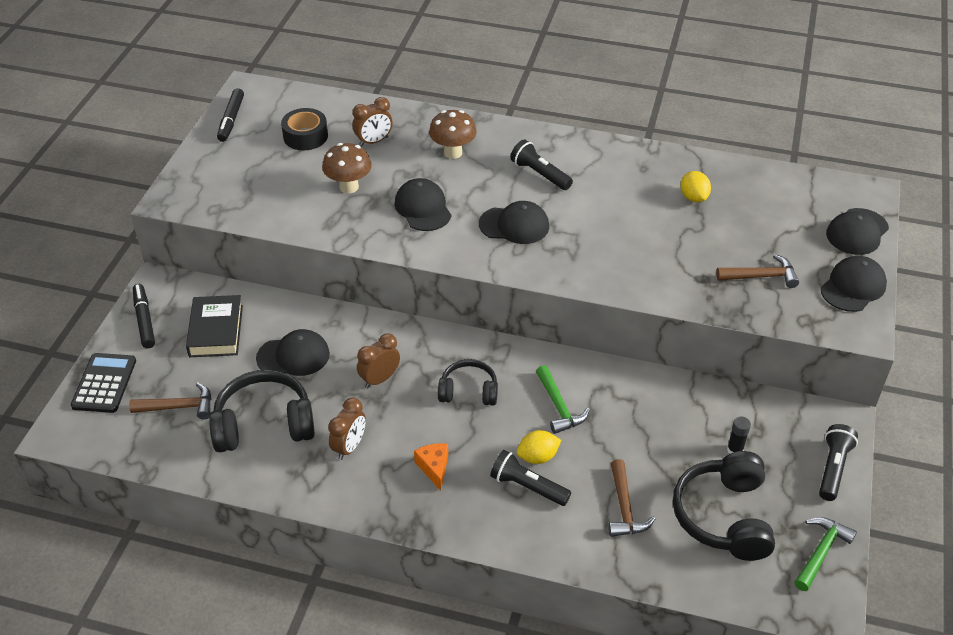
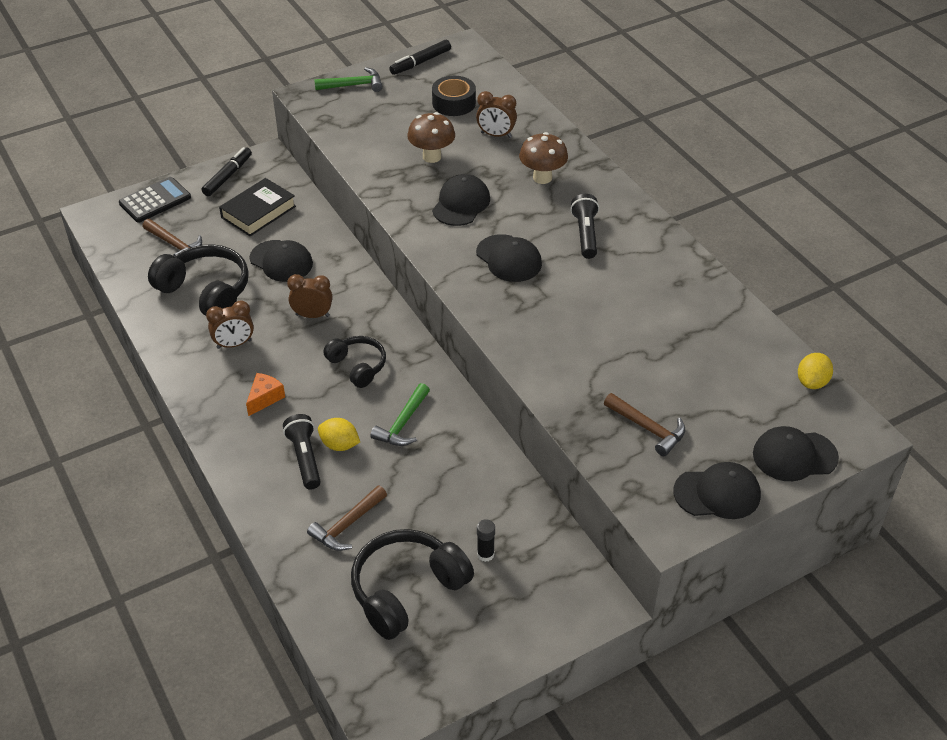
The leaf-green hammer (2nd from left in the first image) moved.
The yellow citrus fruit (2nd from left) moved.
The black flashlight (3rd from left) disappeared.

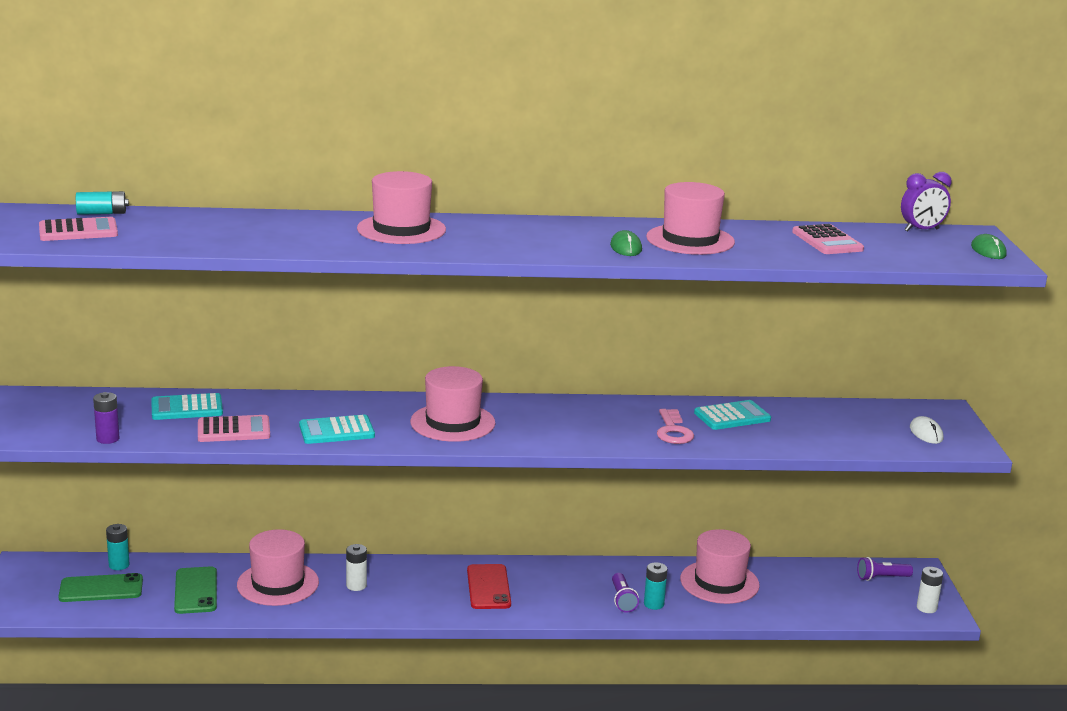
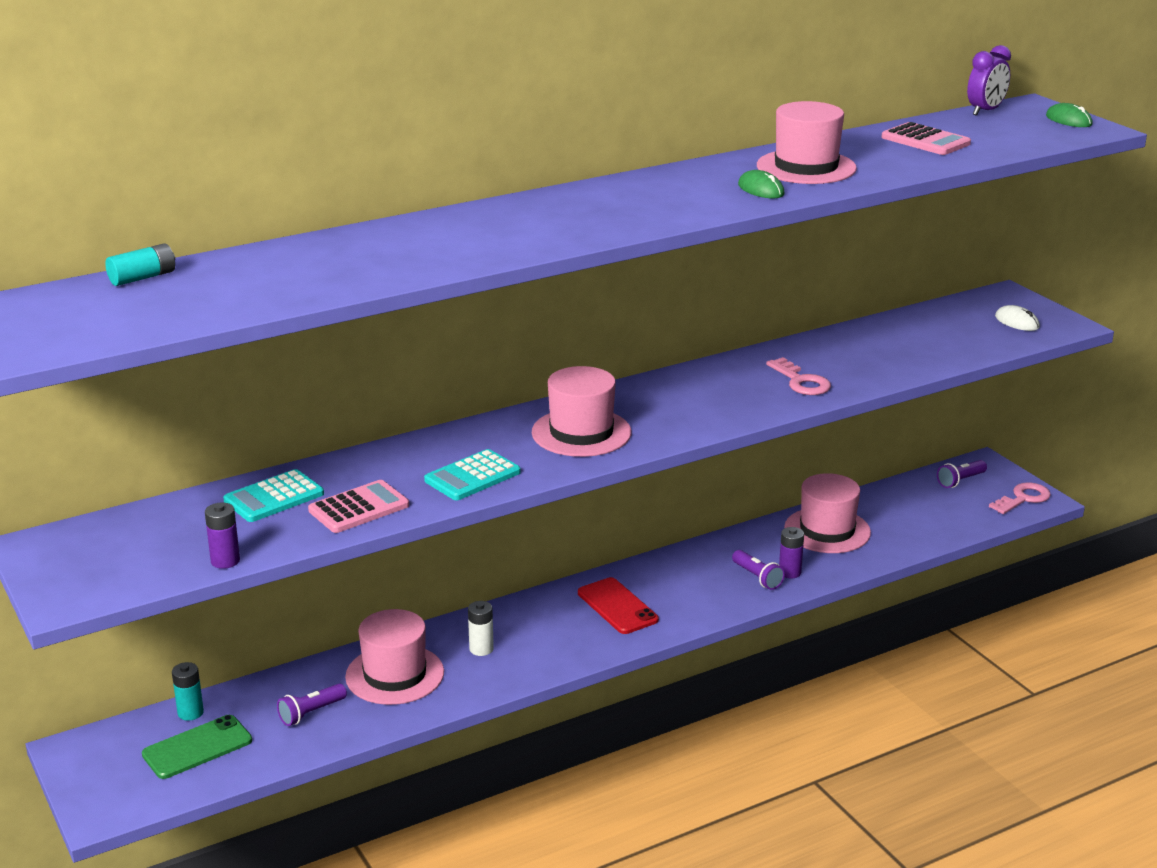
The leaf-green mobile phone (2nd from left) was replaced by the purple flashlight (1st from left).
The teal AA battery (3rd from left) became the purple AA battery (2nd from left).
The white AA battery (2nd from left) was replaced by the rosy latchkey (2nd from left).
The rosy calculator (1st from left) disappeared.
The rosy top hat (2nd from left) disappeared.
The teal calculator (3rd from left) disappeared.

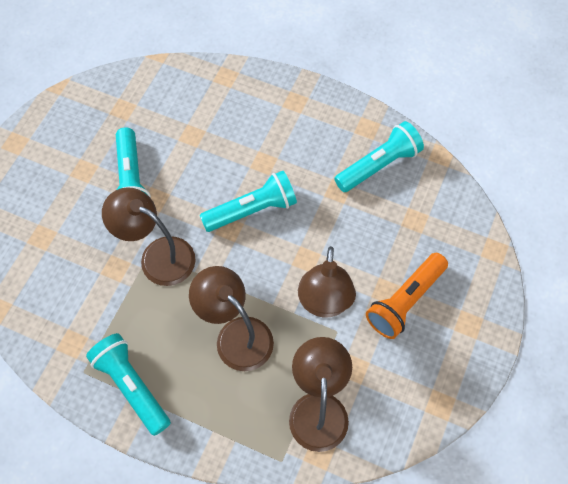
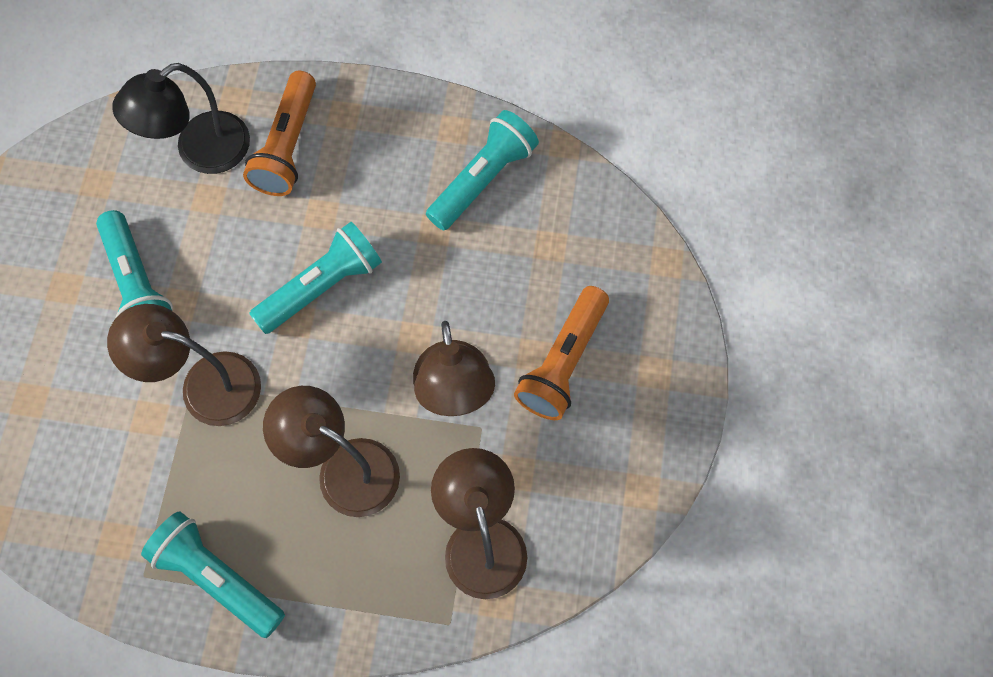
The black desk lamp appeared.
The orange-coloured flashlight (1st from left) appeared.

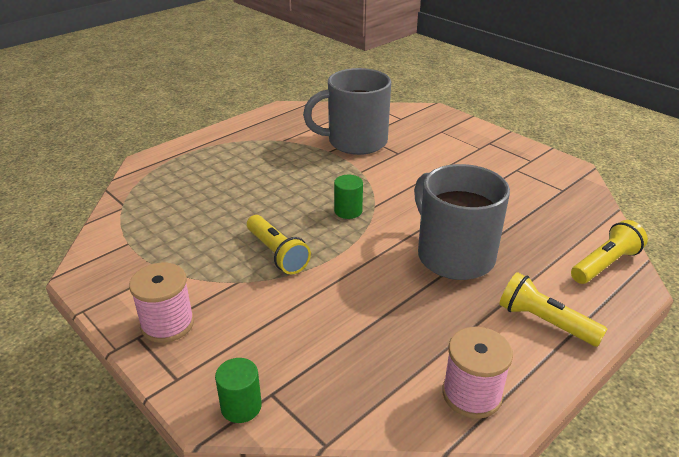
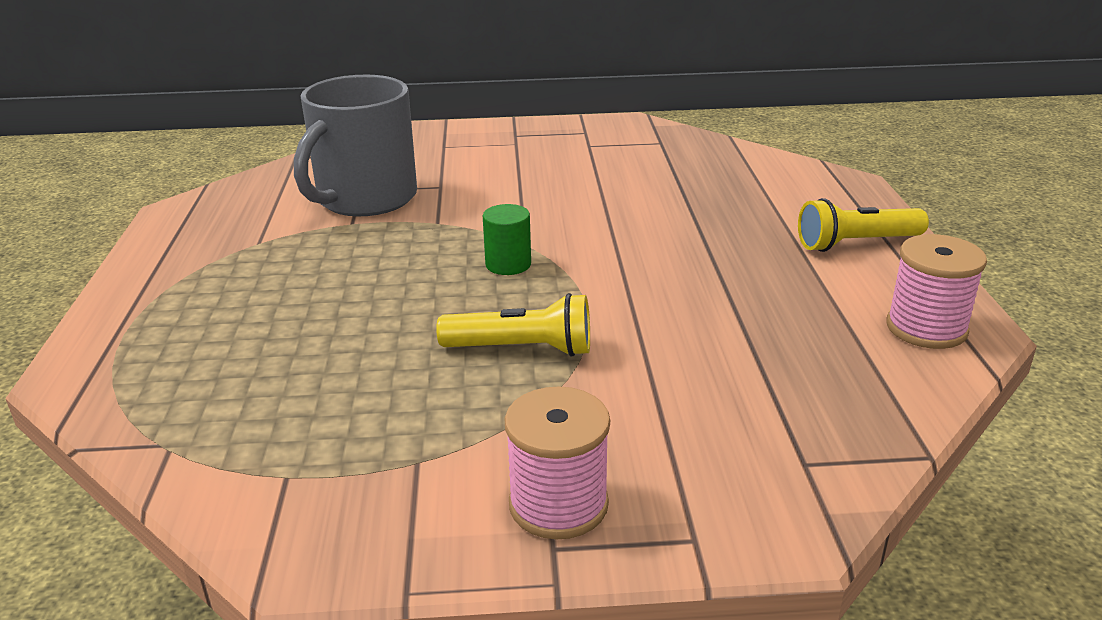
The leaf-green solid cylinder (1st from left) disappeared.
The gray mug (2nd from left) disappeared.
The yellow flashlight (3rd from left) disappeared.

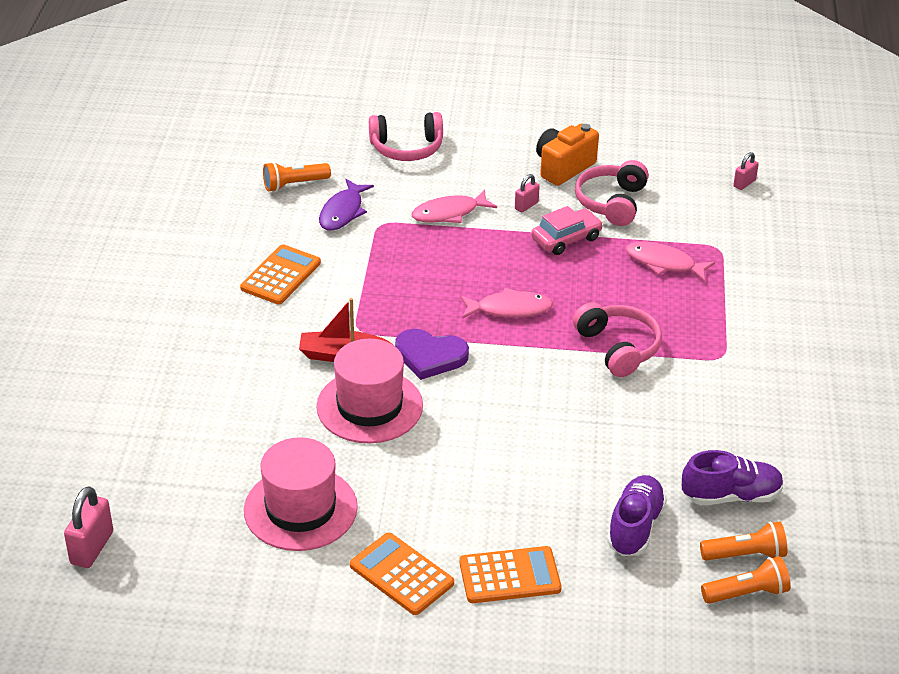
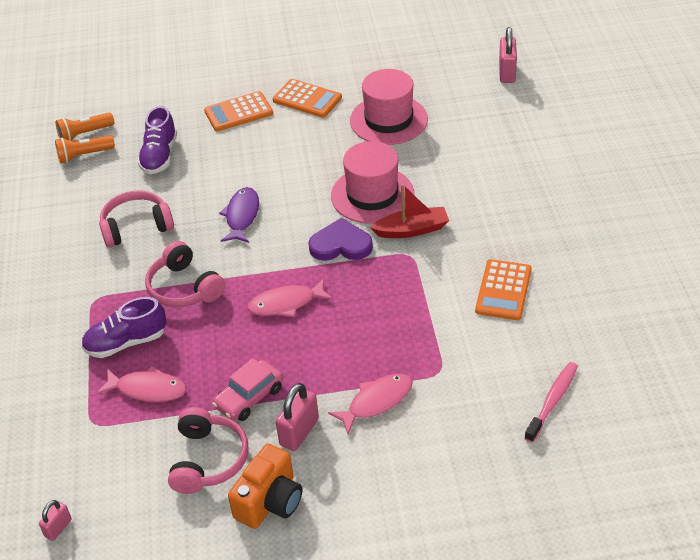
The purple lace-up shoe (2nd from left in the first image) moved.
The rosy headphones (1st from left) moved.
The purple fish moved.
The rosy padlock (2nd from left) changed to 1.69 times the size.
The orange-coloured flashlight (1st from left) was replaced by the rosy dental brush.

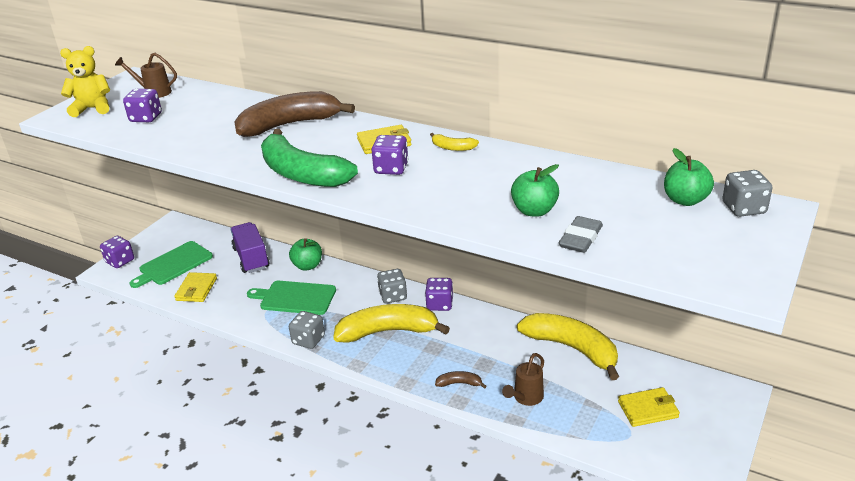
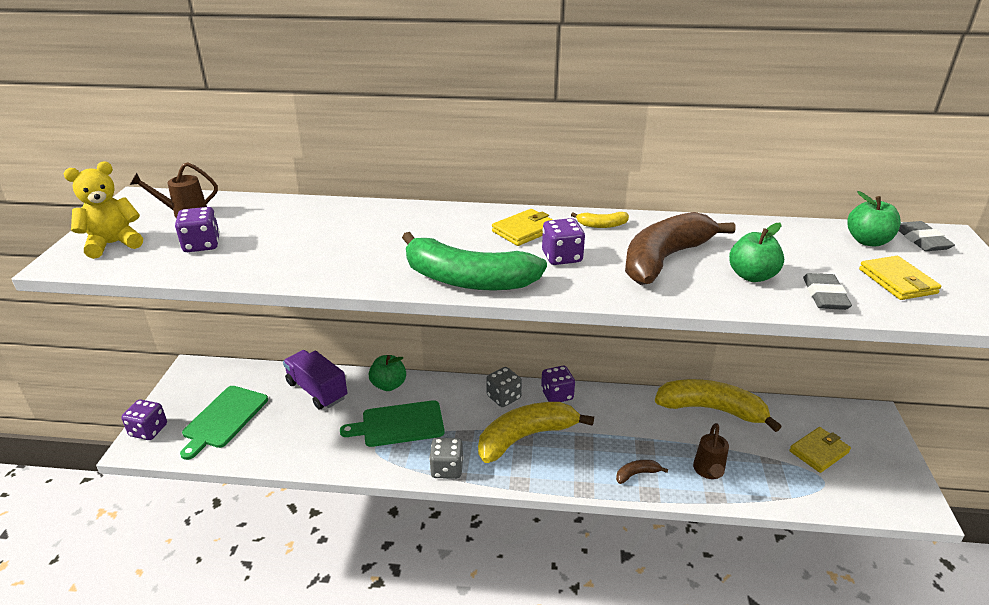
The dark brown banana fruit (1st from left in the first image) moved.
The yellow billfold (1st from left in the first image) moved.
The gray die (3rd from left) was replaced by the gray eraser (2nd from left).

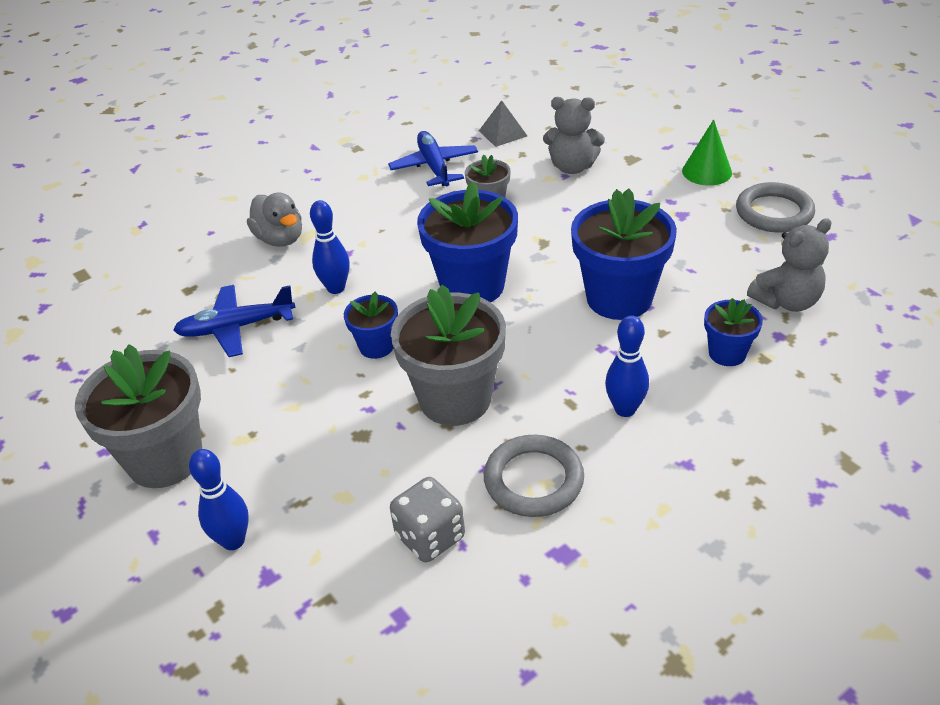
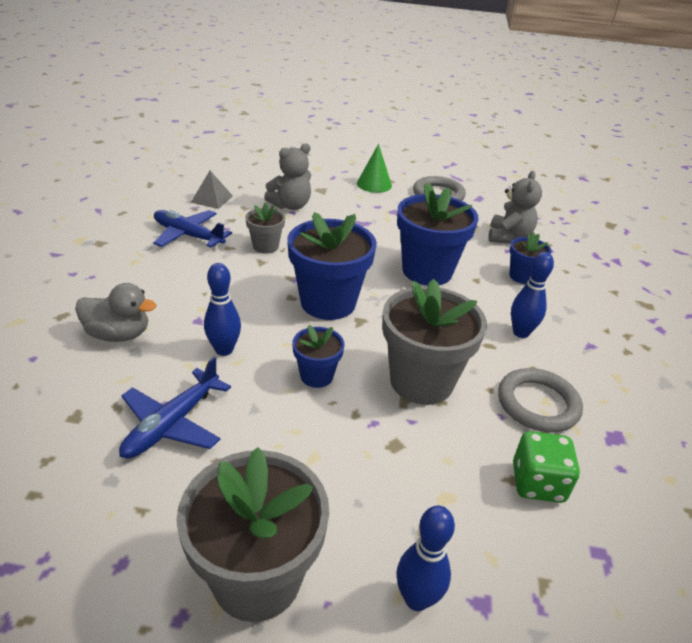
The gray die became the leaf-green die.

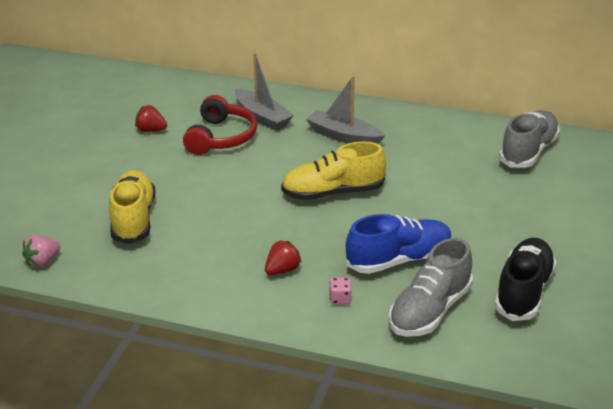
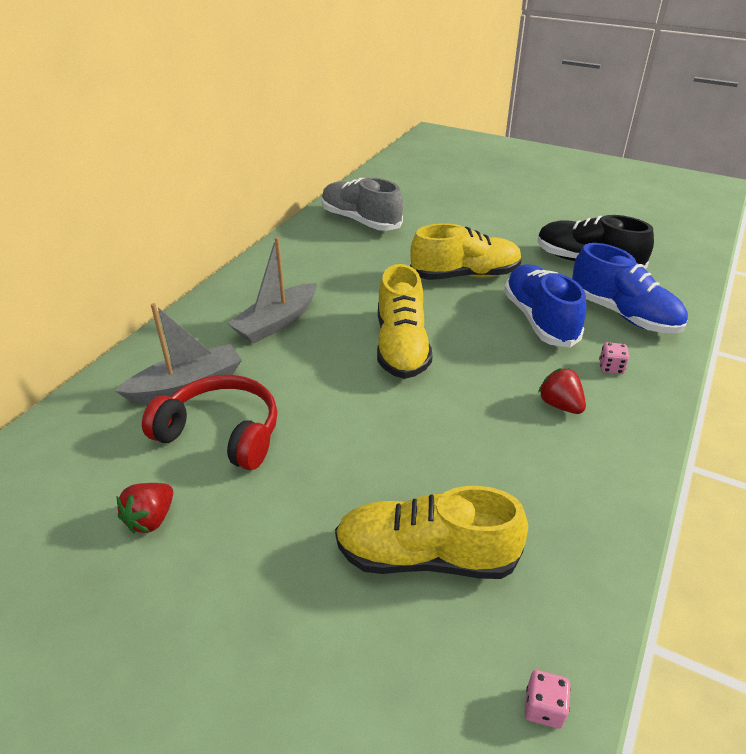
The yellow lace-up shoe (3rd from left) appeared.
The rosy strawberry was replaced by the rosy die (1st from left).
The gray lace-up shoe (1st from left) became the cobalt lace-up shoe (2nd from left).

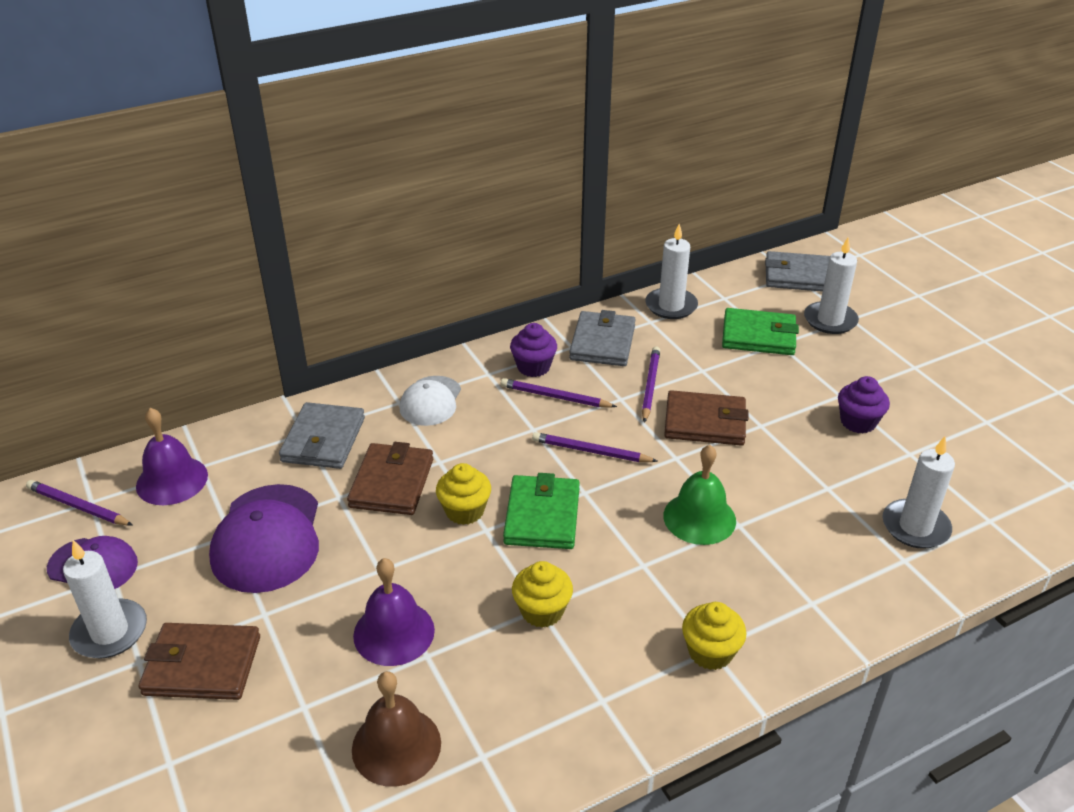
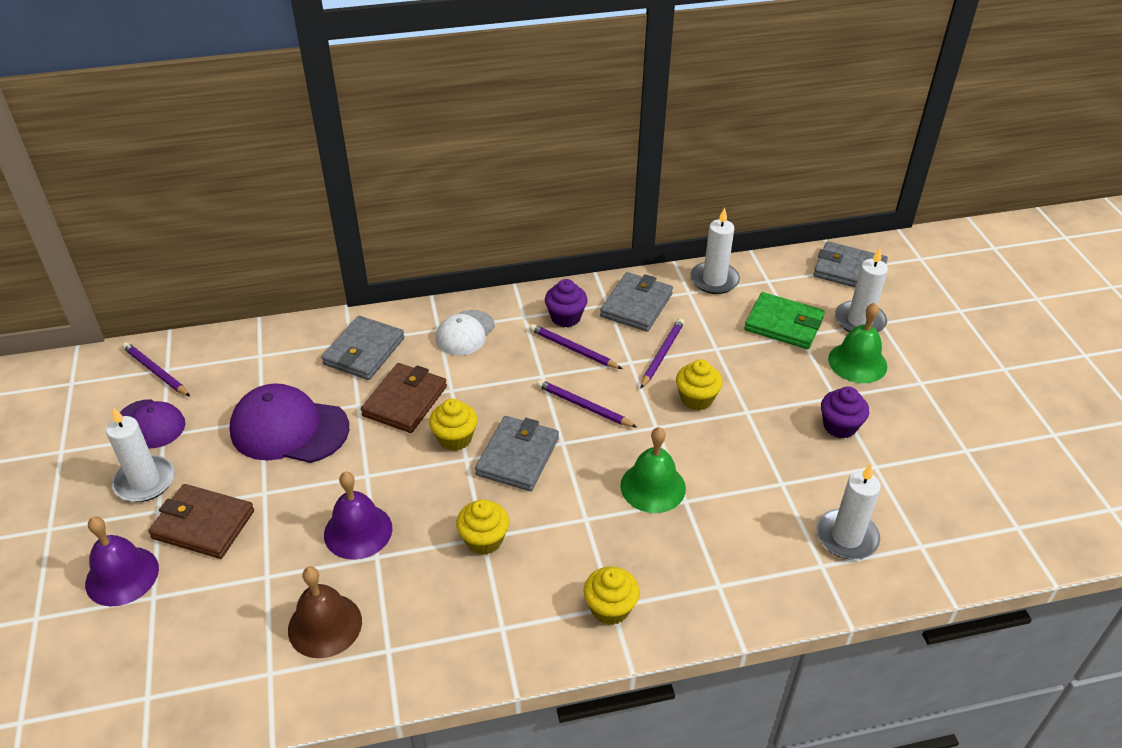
The purple hand bell (1st from left) moved.
The purple baseball cap (2nd from left) turned 90 degrees clockwise.
The leaf-green billfold (1st from left) became the gray billfold (2nd from left).
The dark brown billfold (3rd from left) was replaced by the yellow muffin (4th from left).
The leaf-green hand bell (2nd from left) appeared.

